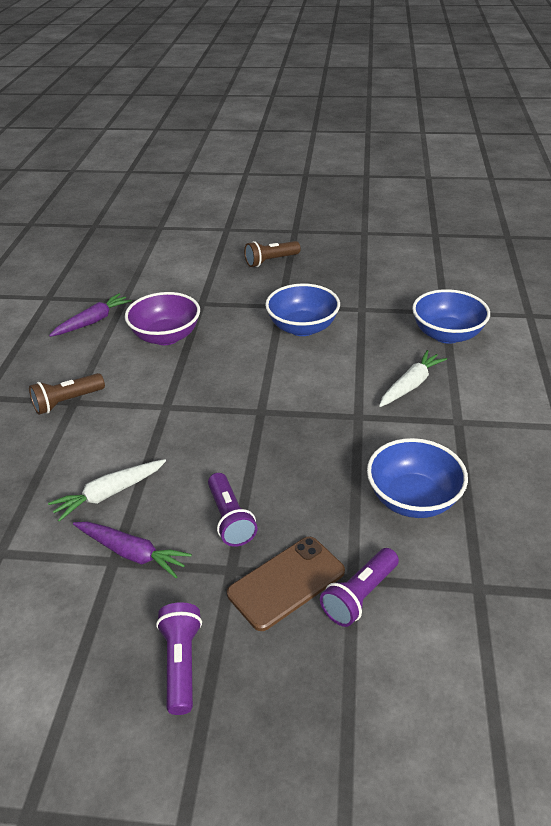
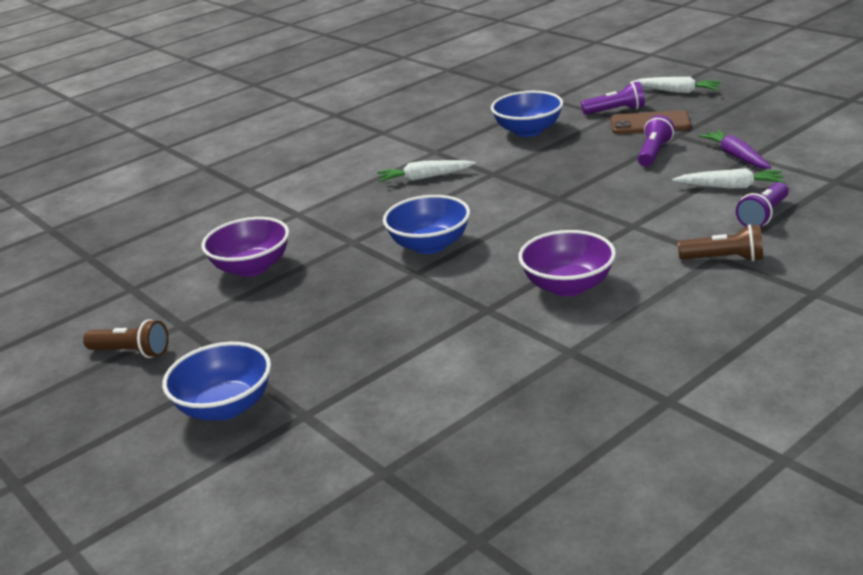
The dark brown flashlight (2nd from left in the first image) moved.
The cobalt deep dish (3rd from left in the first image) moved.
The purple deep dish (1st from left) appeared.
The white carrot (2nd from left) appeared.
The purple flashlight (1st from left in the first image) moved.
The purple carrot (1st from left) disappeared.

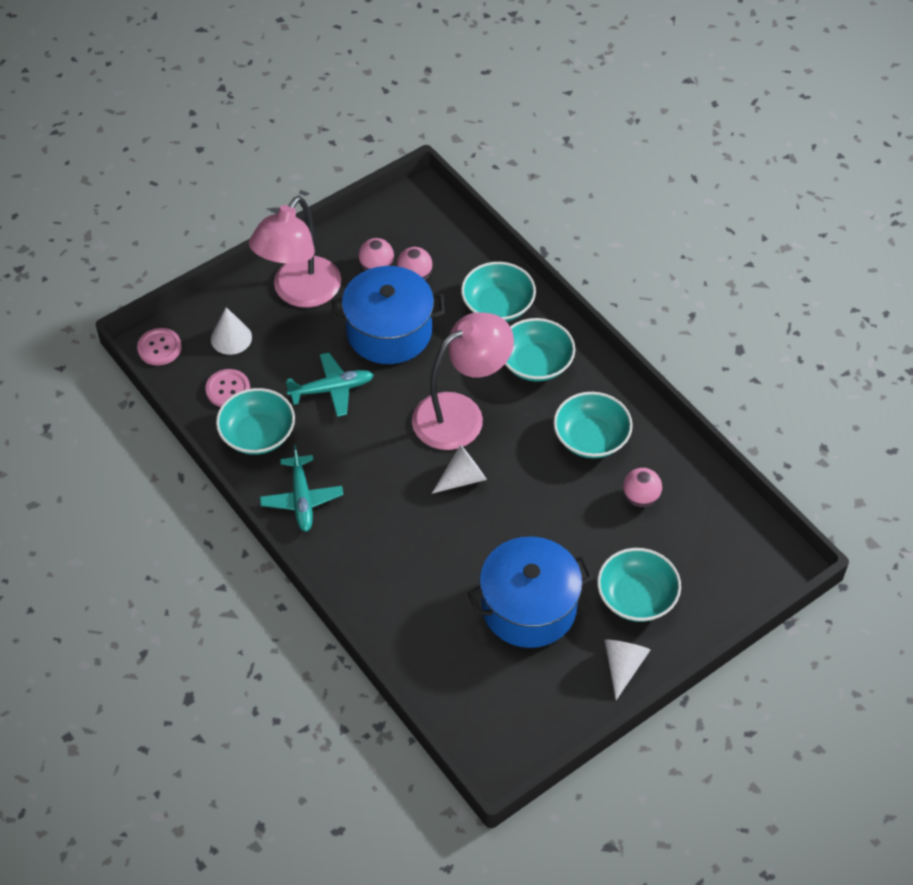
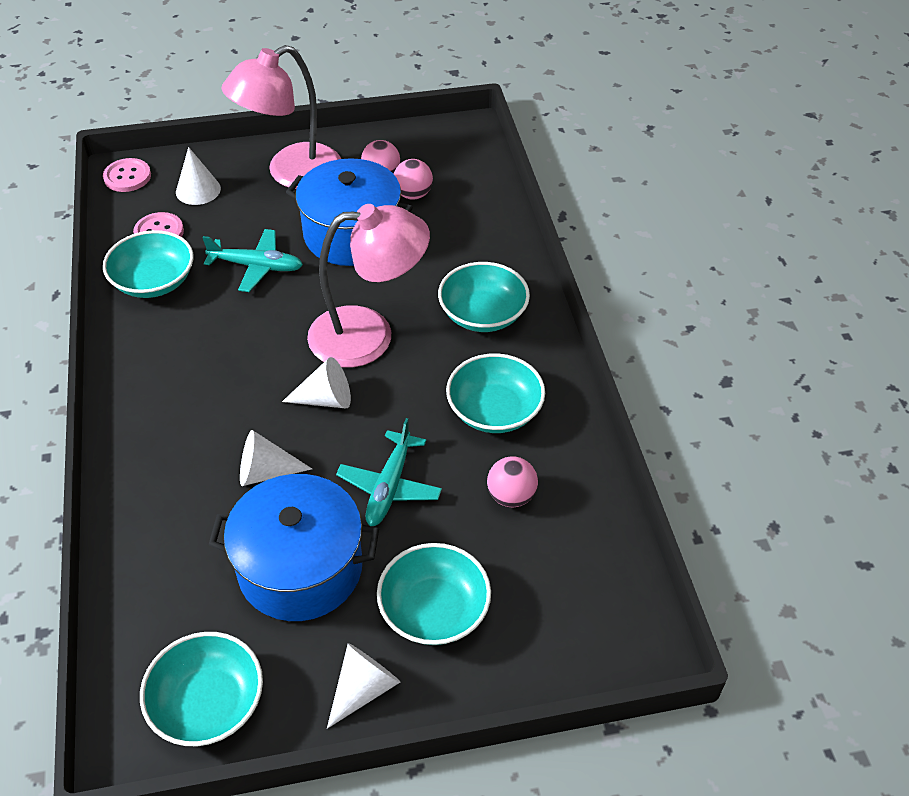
The teal deep dish (2nd from left) moved.
The white solid cone (2nd from left) appeared.
The teal plane (1st from left in the first image) moved.

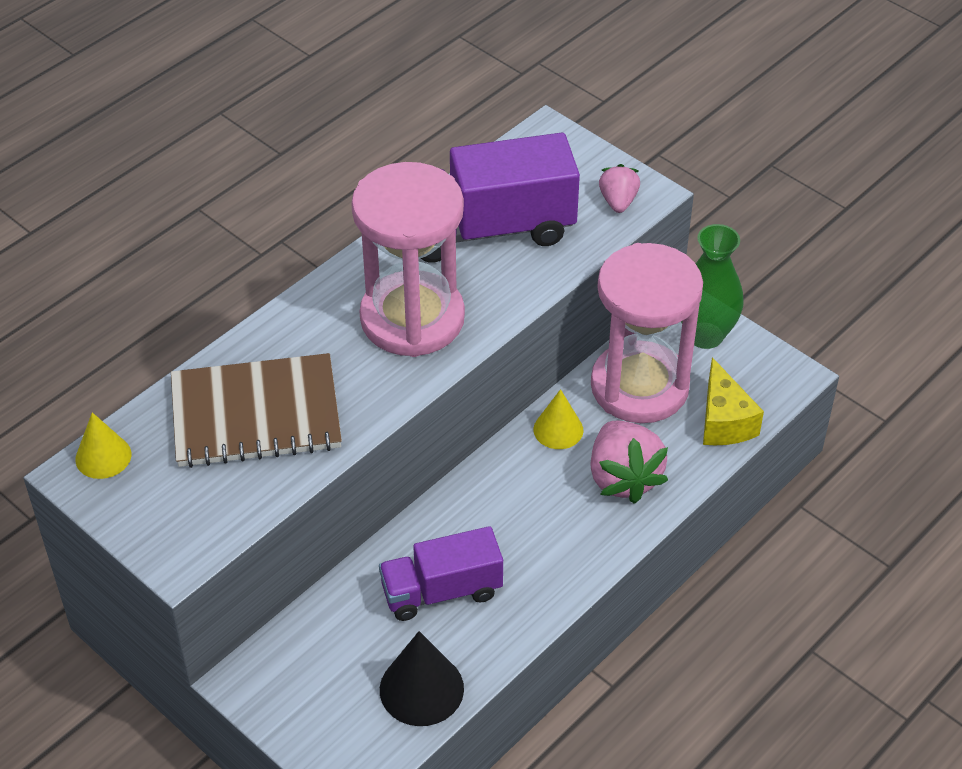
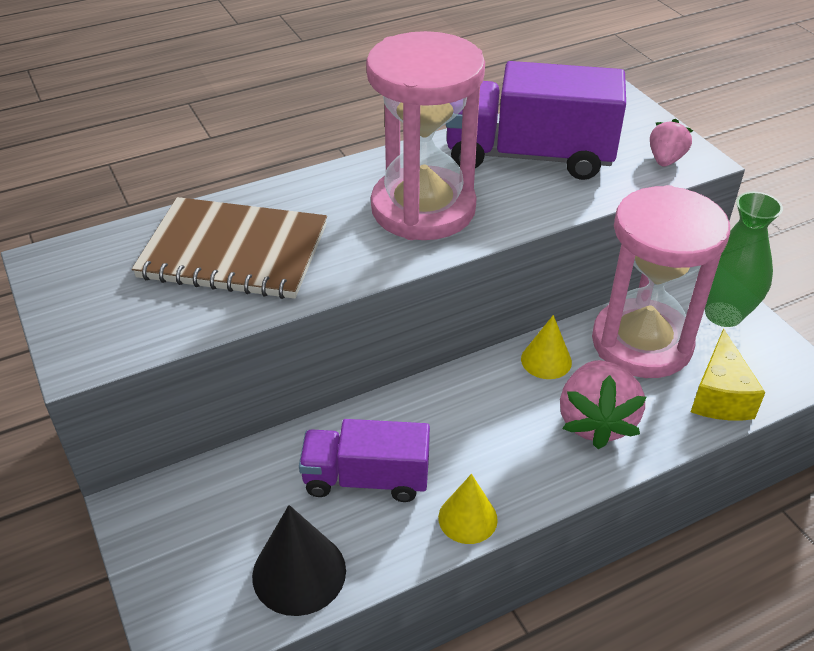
The yellow solid cone (1st from left) moved.

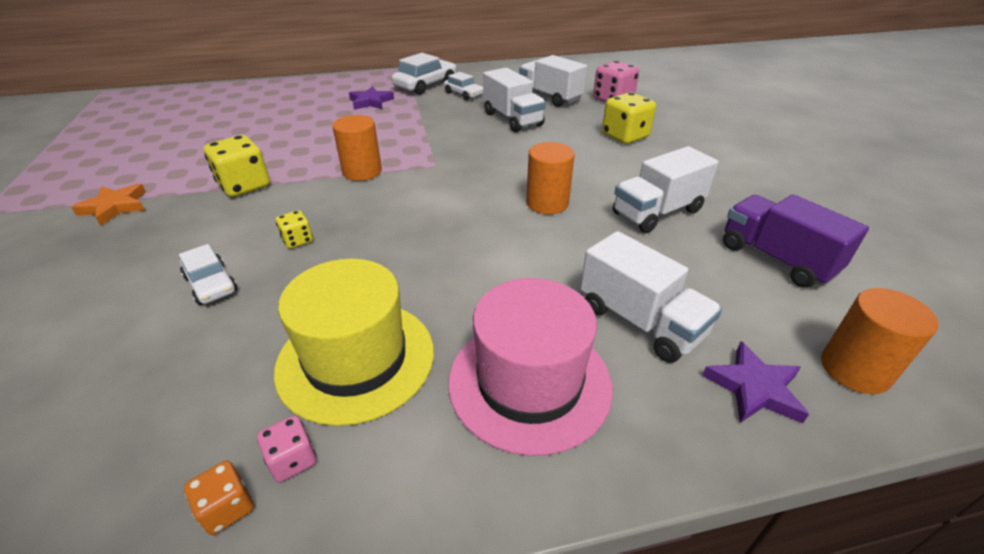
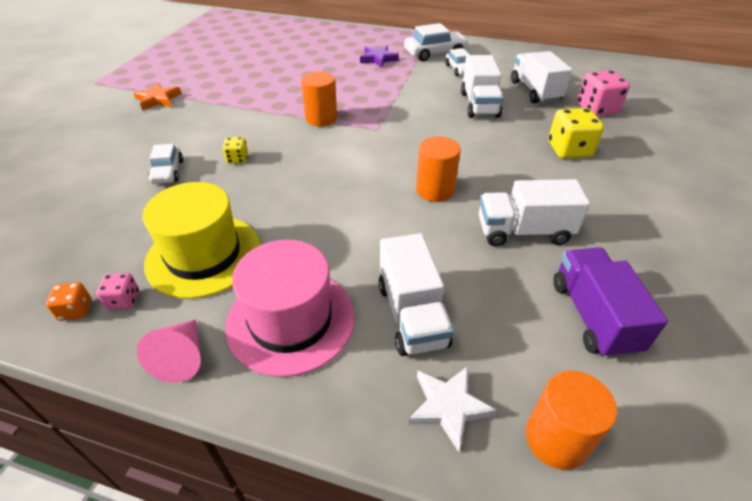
The rosy solid cone appeared.
The purple five-pointed star (2nd from left) became the white five-pointed star.
The yellow die (1st from left) disappeared.

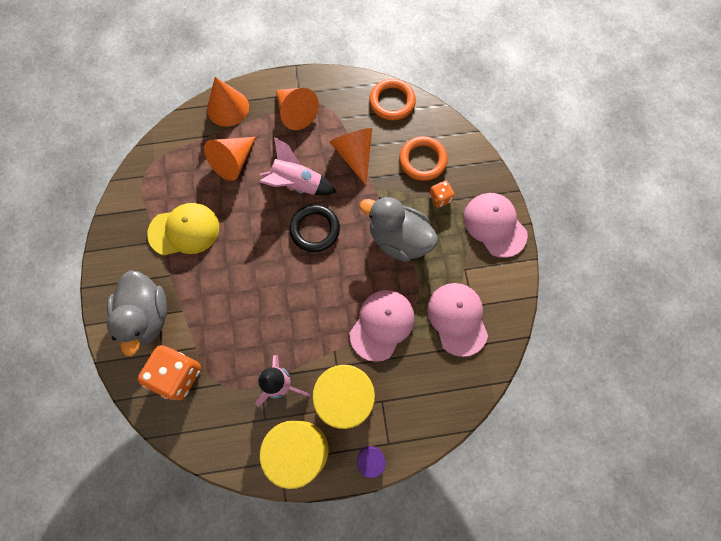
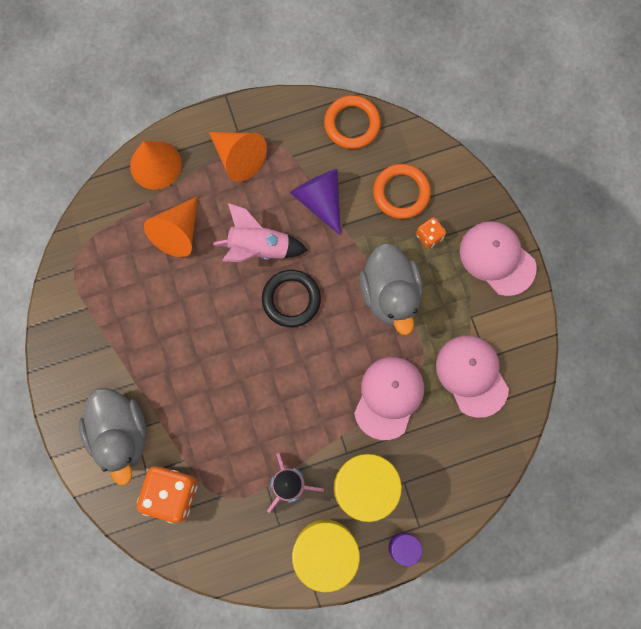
The orange-coloured solid cone (4th from left) became the purple solid cone.
The gray toy duck (2nd from left) turned 120 degrees counterclockwise.
The yellow baseball cap disappeared.

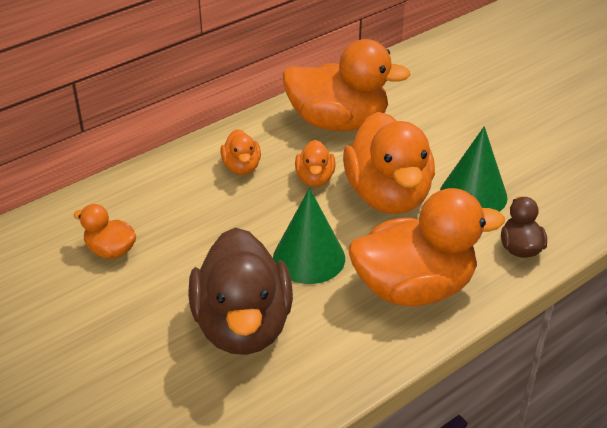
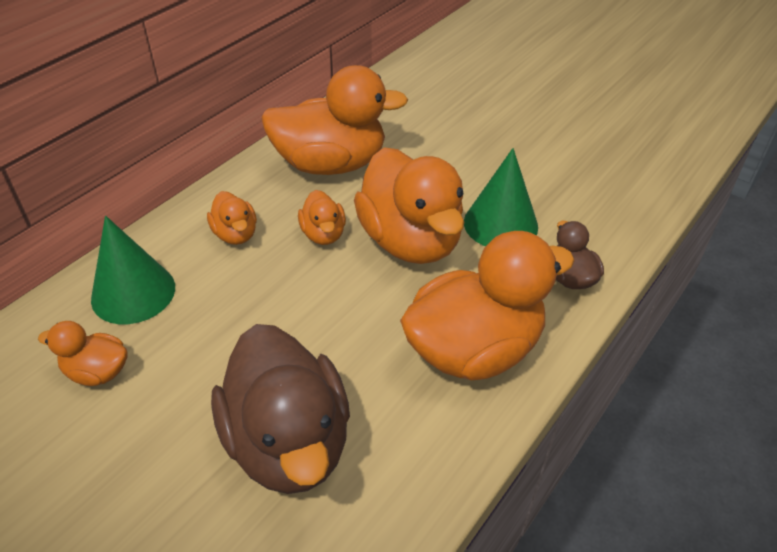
The leaf-green solid cone (1st from left) moved.

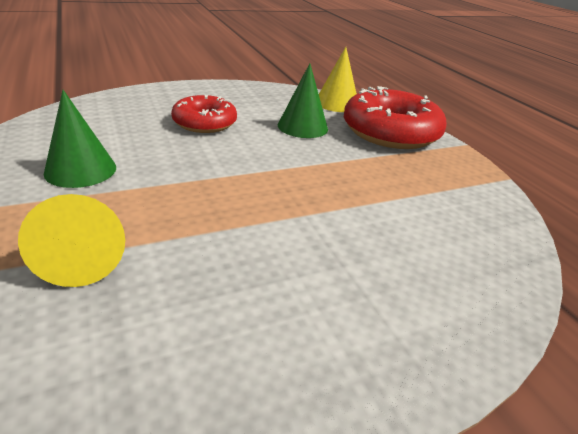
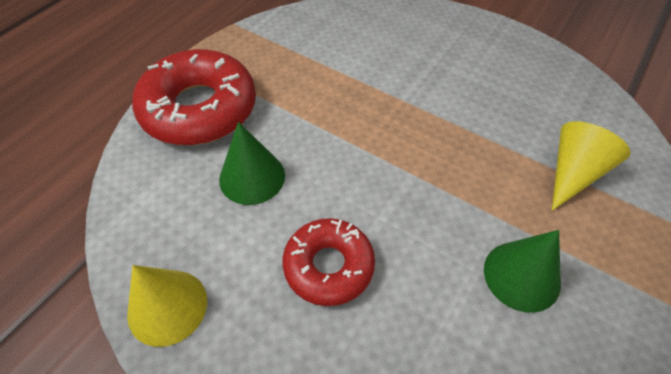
The yellow solid cone (2nd from left in the first image) moved.

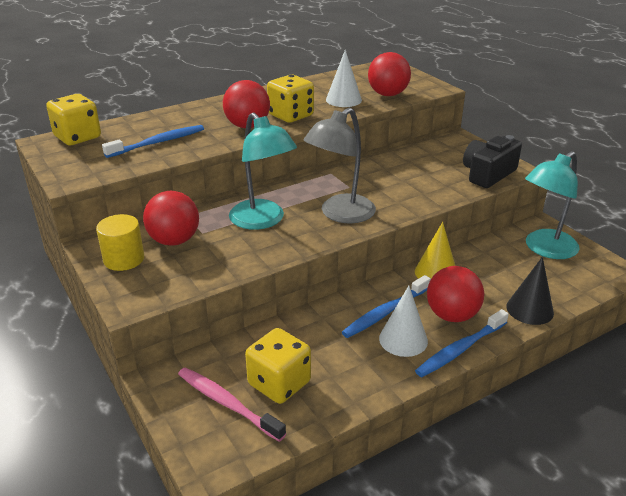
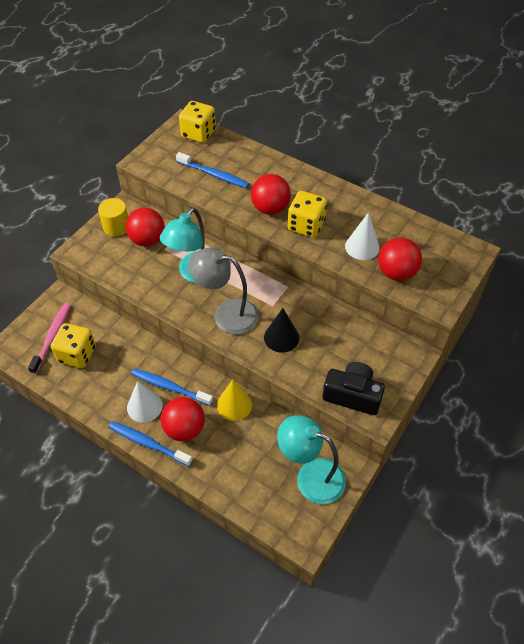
The black solid cone moved.

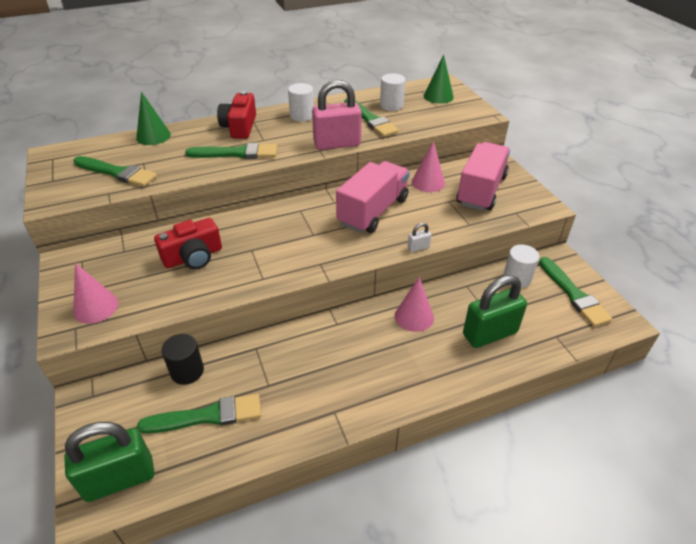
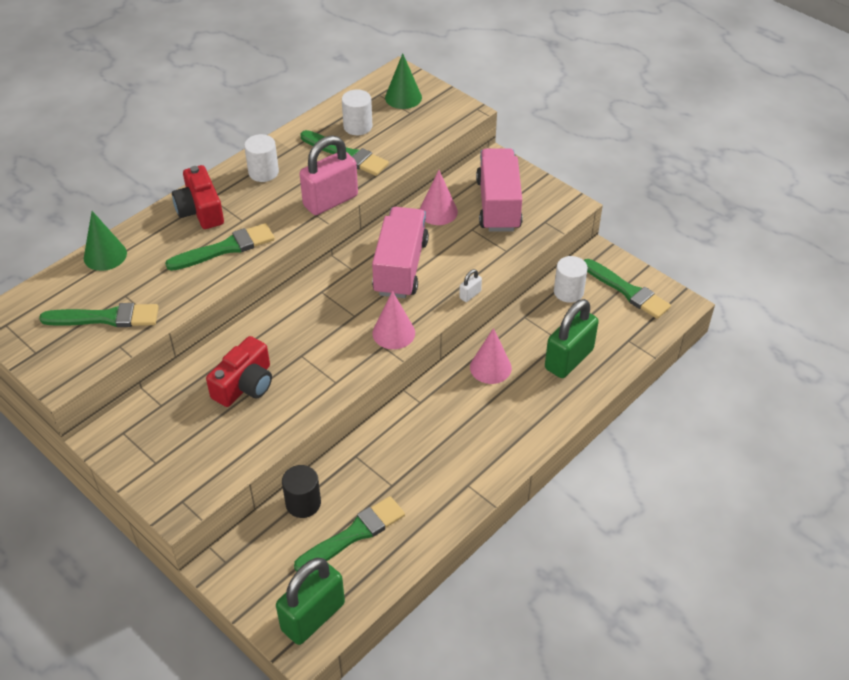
The rosy solid cone (1st from left) moved.

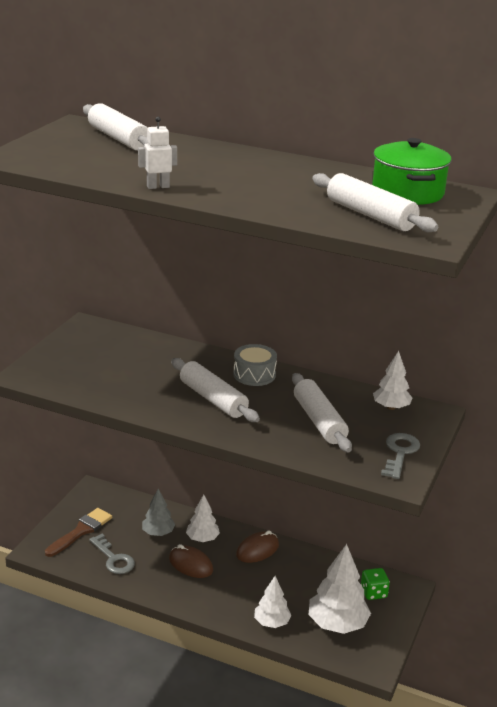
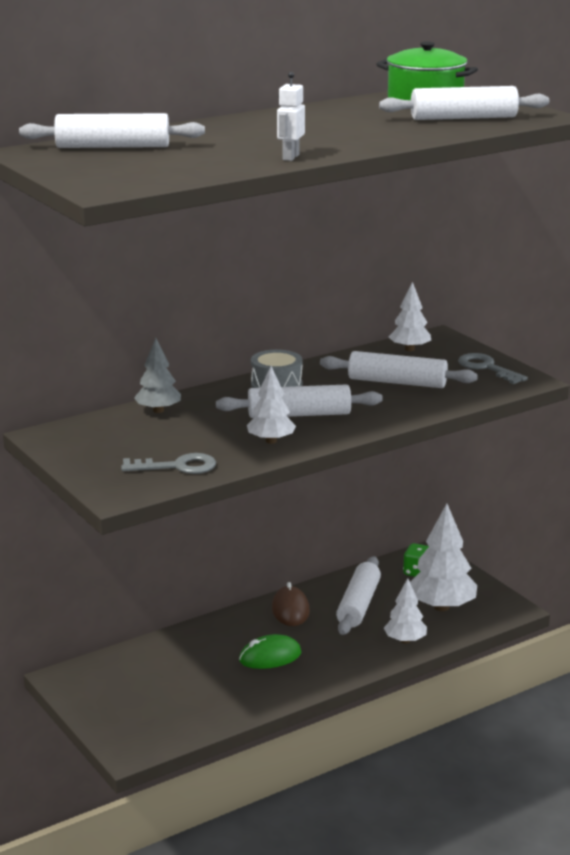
The gray latchkey (1st from left) moved.
The gray toy tree moved.
The dark brown computer mouse (1st from left) became the leaf-green computer mouse.
The white toy tree (1st from left) moved.
The white rolling pin (3rd from left) appeared.
The dark brown brush disappeared.

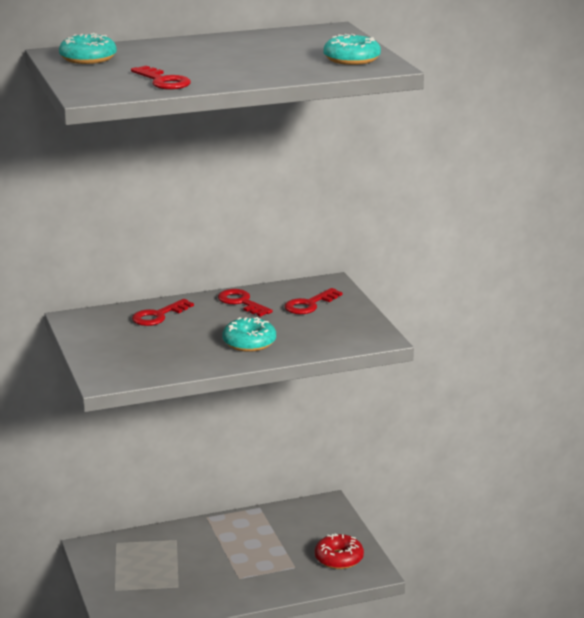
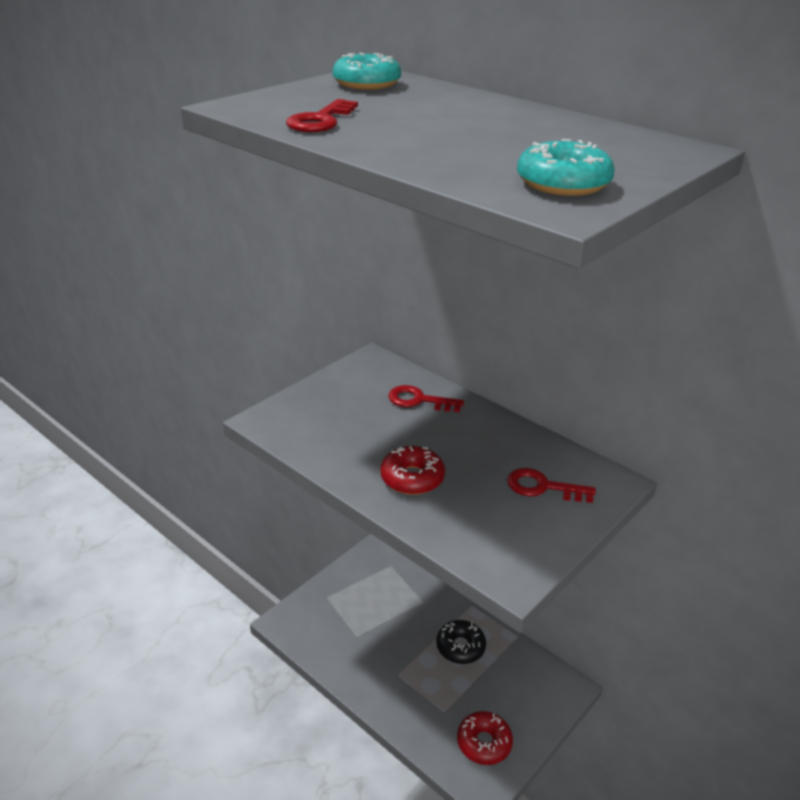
The teal donut (2nd from left) became the crimson donut (1st from left).
The black donut appeared.
The crimson latchkey (3rd from left) disappeared.

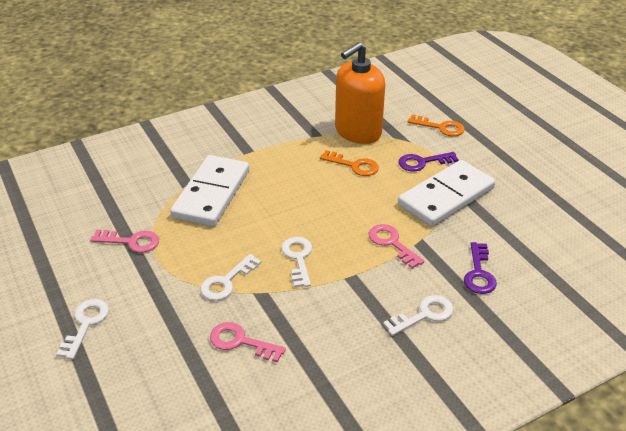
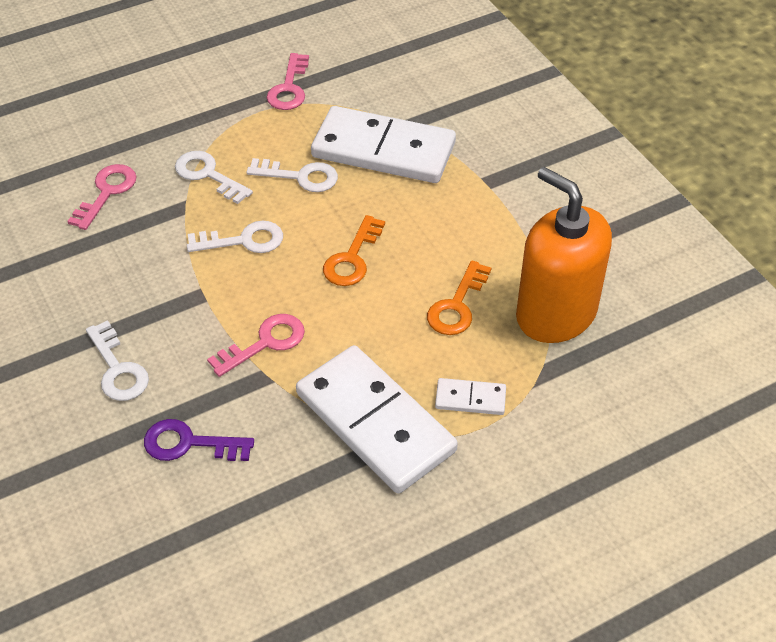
The white latchkey (1st from left in the first image) moved.
The orange-coloured latchkey (2nd from left in the first image) moved.
The purple latchkey (1st from left) was replaced by the white domino (3rd from left).

